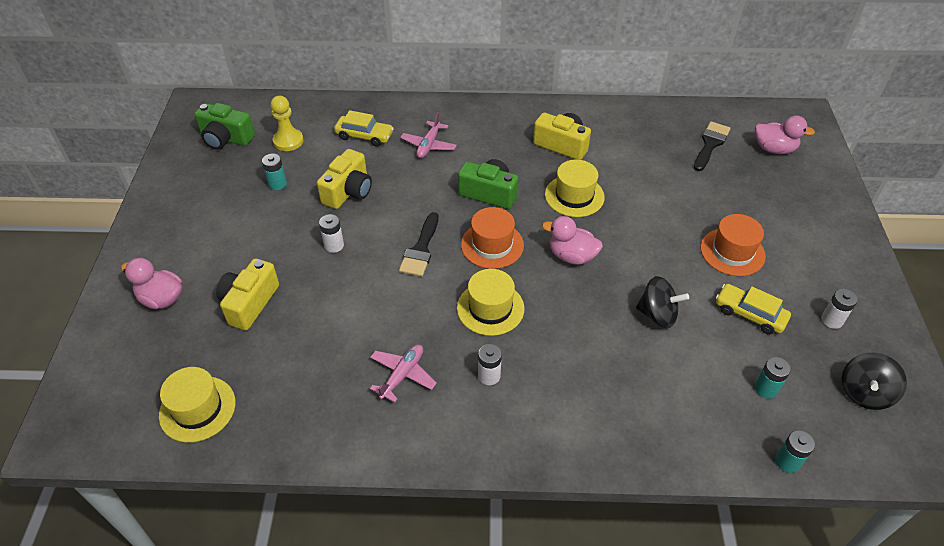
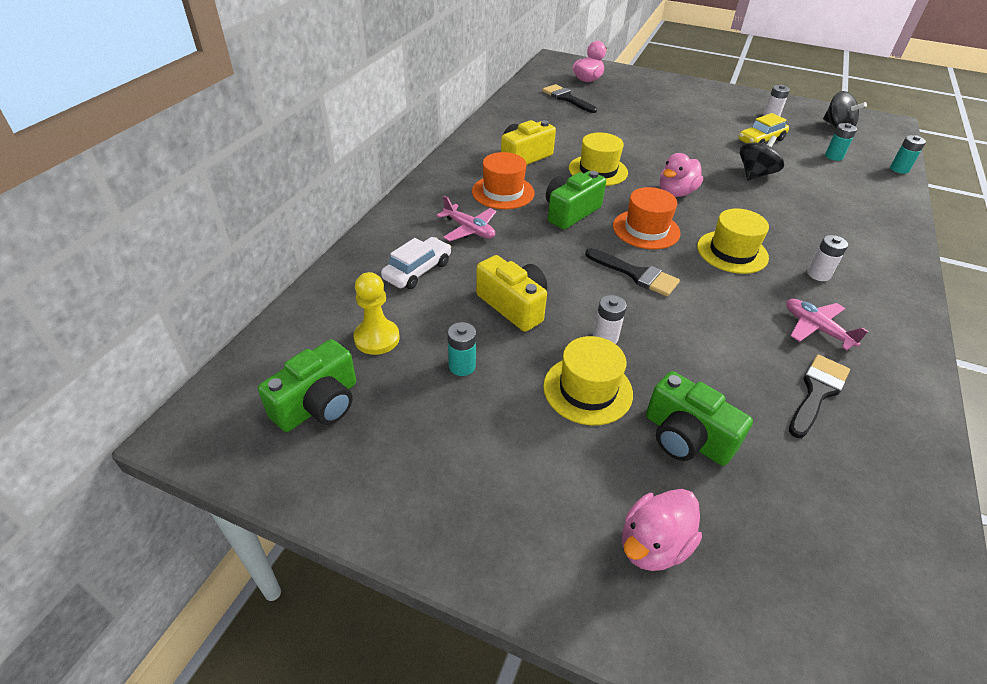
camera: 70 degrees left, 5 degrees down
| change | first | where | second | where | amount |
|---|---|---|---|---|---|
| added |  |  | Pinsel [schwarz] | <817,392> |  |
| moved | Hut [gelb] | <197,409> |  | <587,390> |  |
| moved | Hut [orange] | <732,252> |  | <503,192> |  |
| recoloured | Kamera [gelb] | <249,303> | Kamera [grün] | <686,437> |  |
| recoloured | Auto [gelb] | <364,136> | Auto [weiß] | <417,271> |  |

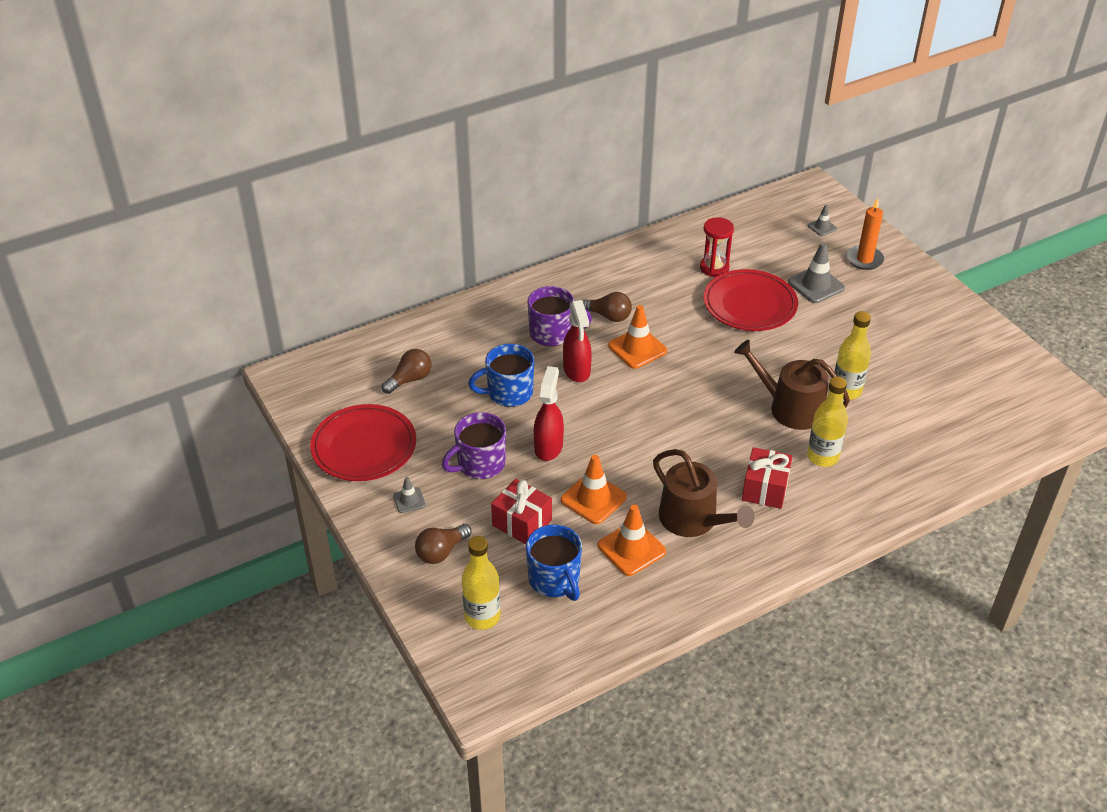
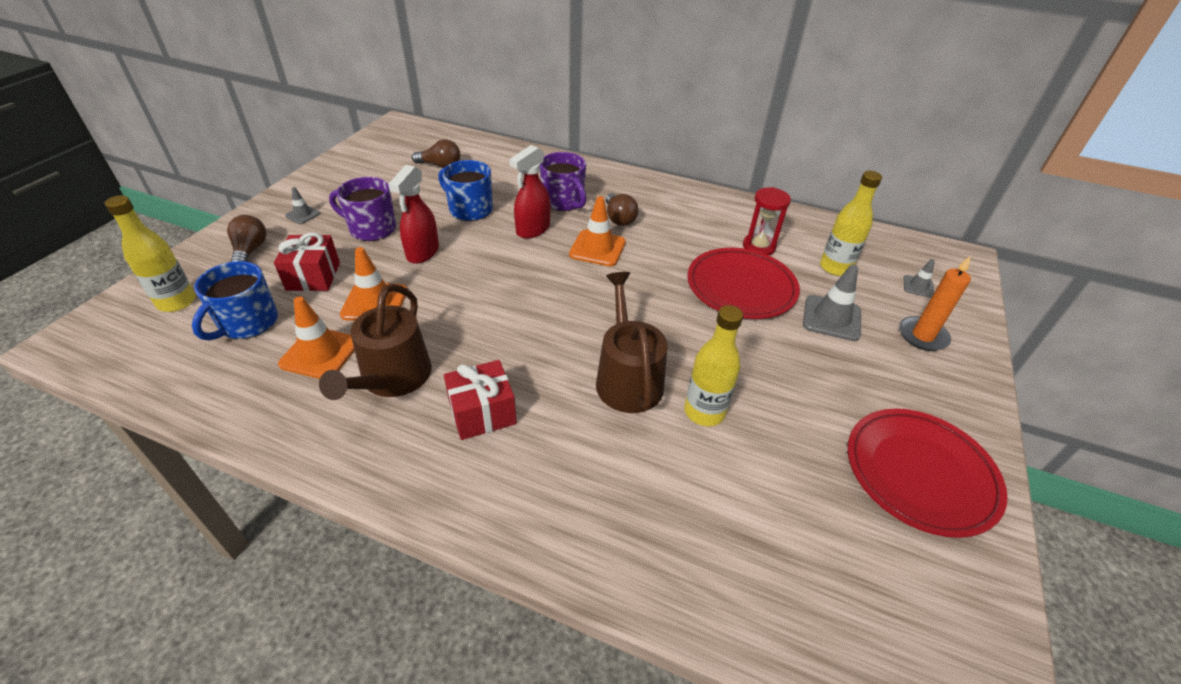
camera: 50 degrees right, 0 degrees up
| change | first | where | second | where | amount |
|---|---|---|---|---|---|
| moved | Teller [rot] | <364,447> |  | <920,473> |  |
| moved | Flasche [gelb] | <822,457> |  | <835,268> |  |
| turned | Glühbirne [braun] | <441,552> |  | <250,251> | 75 degrees clockwise |
| turned | Sprühflasche [rot] | <548,447> |  | <422,252> | 135 degrees clockwise |

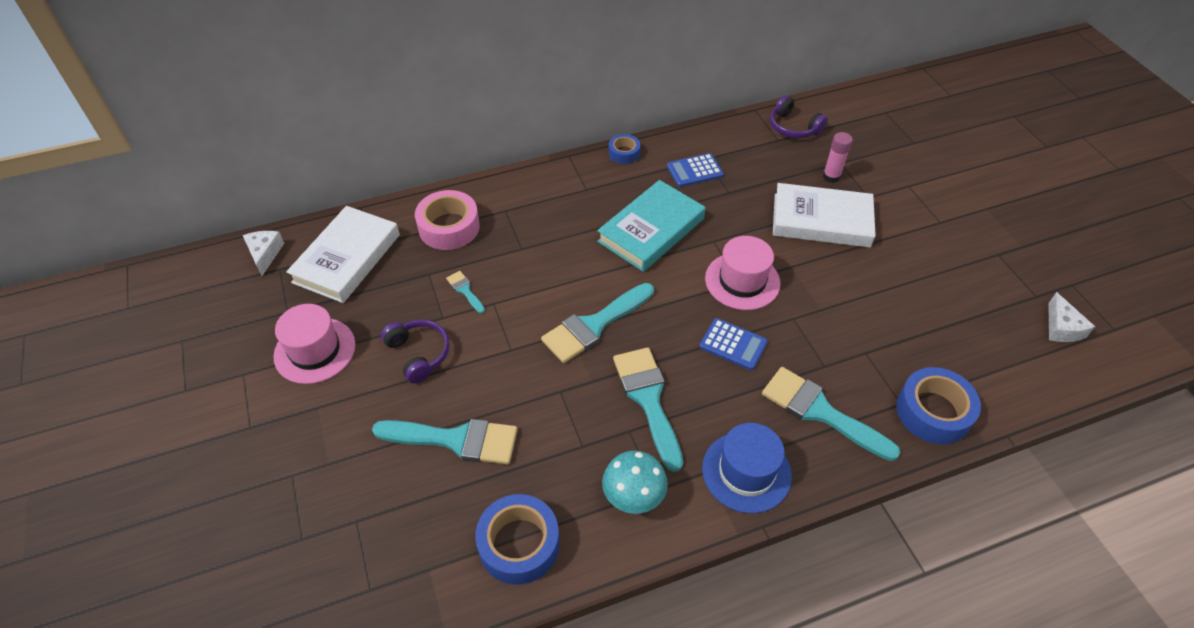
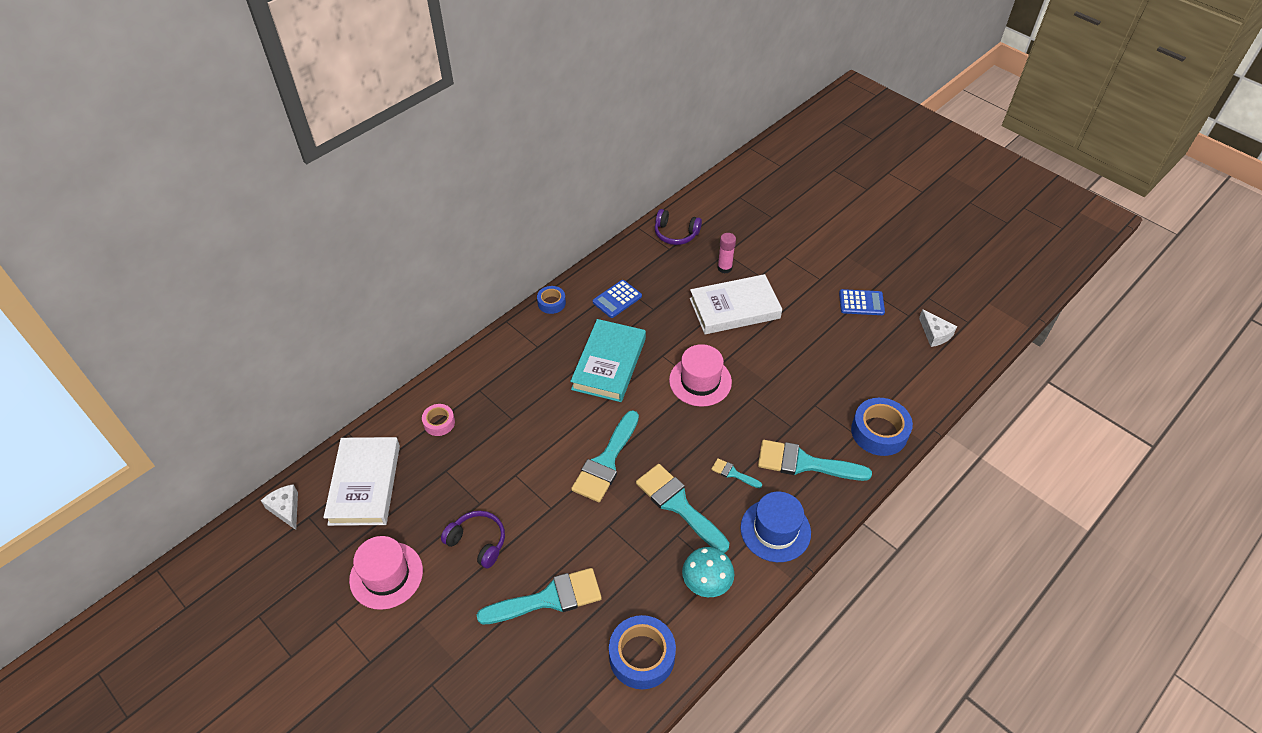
camera: 25 degrees left, 0 degrees up
| change | first | where | second | where | amount |
|---|---|---|---|---|---|
| moved | Pinsel [türkis] | <465,290> |  | <733,473> |  |
| moved | Taschenrechner [blau] | <733,344> |  | <861,303> |  |
| resized | Klebeband [rosa] | <449,227> |  | <439,423> | x0.56 |

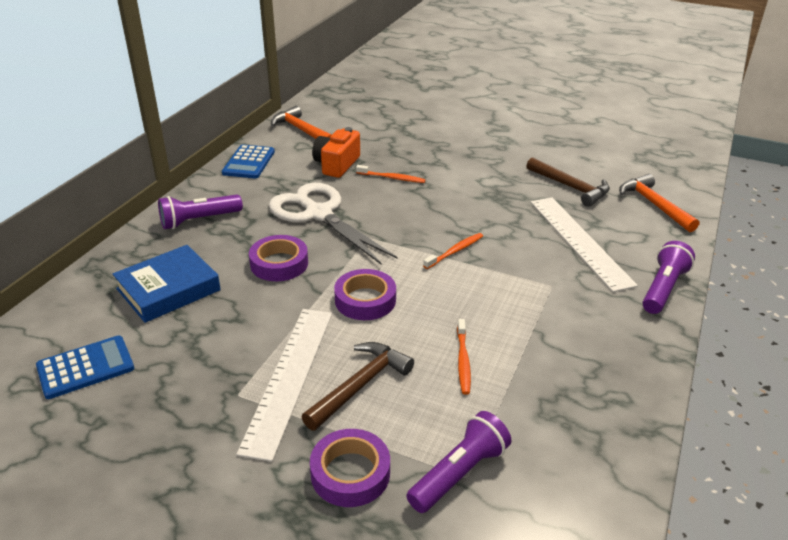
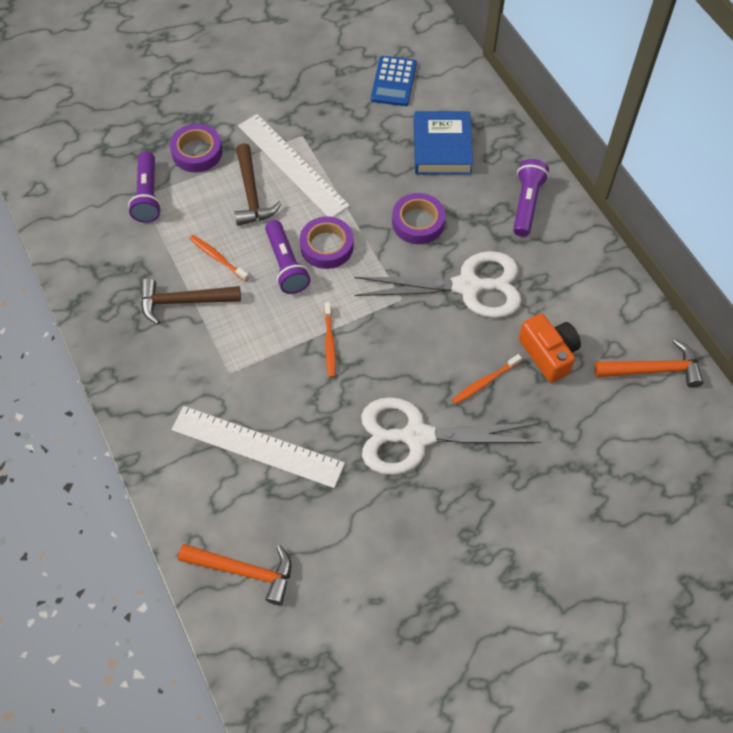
camera: 130 degrees right, 25 degrees up
| change | first | where | second | where | amount |
|---|---|---|---|---|---|
| removed | Taschenrechner [blau] | <248,162> |  |  |  |
| added |  |  | Schere [weiß] | <416,436> |  |
| moved | Hammer [braun] | <571,187> |  | <183,301> |  |
| moved | Taschenlampe [lila] | <663,289> |  | <286,265> |  |

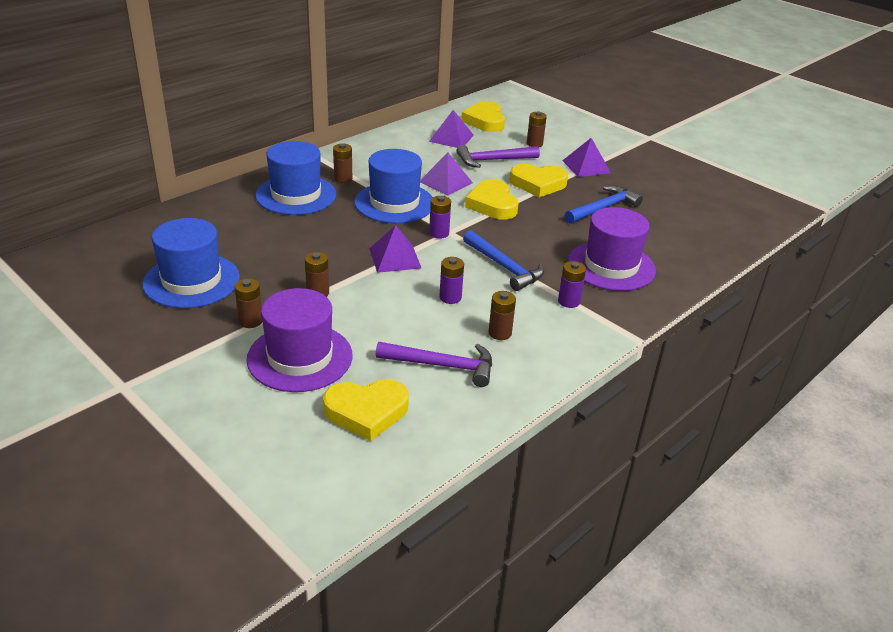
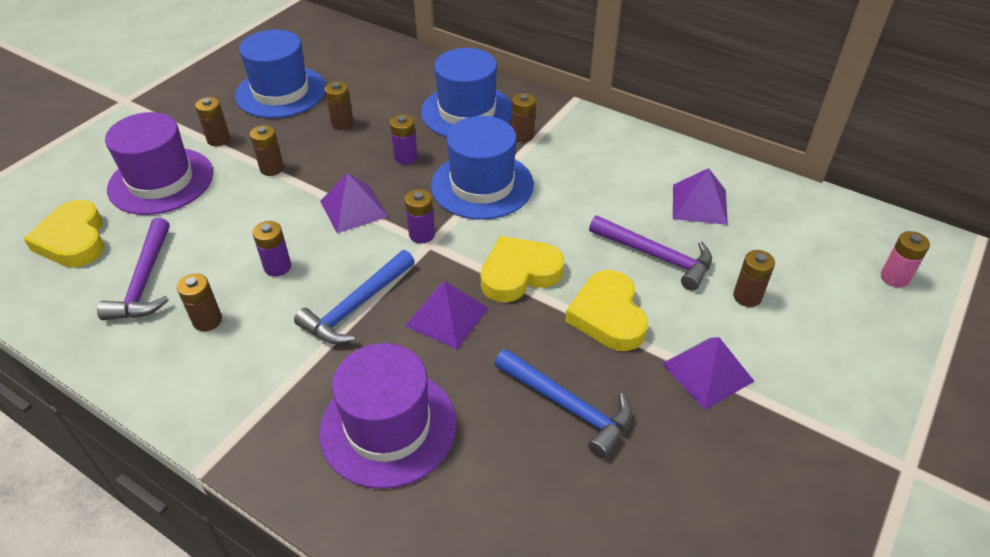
camera: 80 degrees right, 10 degrees up
| change | first | where | second | where | amount |
|---|---|---|---|---|---|
| removed | Herz [gelb] | <485,121> |  |  |  |
| added |  |  | Batterie [braun] | <342,123> |  |
| added |  |  | Batterie [rosa] | <894,277> |  |
| moved | Pyramide [lila] | <446,182> |  | <447,316> |  |
| moved | Batterie [lila] | <569,301> |  | <406,157> |  |
| turned | Hammer [lila] | <493,160> |  | <656,256> | 150 degrees clockwise |

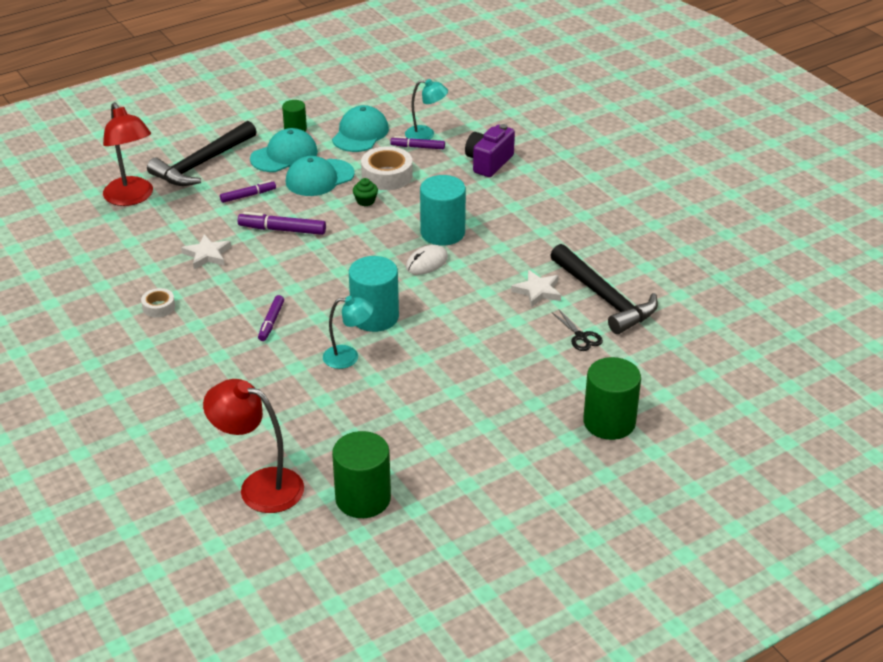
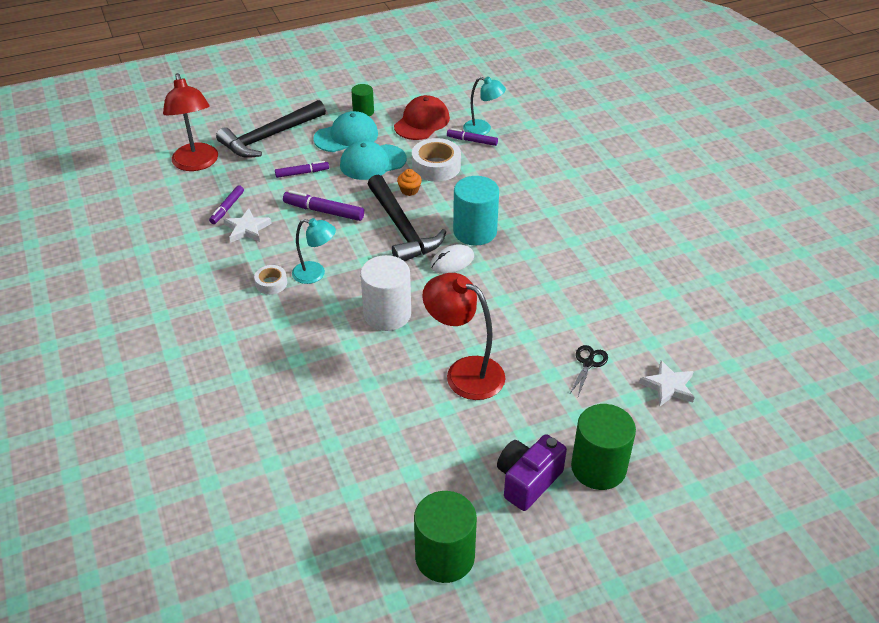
camera: 10 degrees right, 5 degrees up
| change | first | where | second | where | amount |
|---|---|---|---|---|---|
| moved | Klebeband [weiß] | <158,307> |  | <271,283> |  |
| moved | Lampe [rot] | <259,486> |  | <464,372> |  |
| moved | Filzstift [lila] | <271,322> |  | <227,208> |  |
| moved | Lampe [türkis] | <348,357> |  | <315,274> |  |
| moved | Vollzylinder [grün] | <363,499> |  | <445,557> |  |
| moved | Kamera [lila] | <488,162> |  | <527,481> |  |
| moved | Stern [weiß] | <537,291> |  | <668,386> |  |
| moved | Hammer [schwarz] | <604,298> |  | <402,228> |  |
| recoloured | Kappe [türkis] | <360,134> | Kappe [rot] | <422,122> |  |
| recoloured | Vollzylinder [türkis] | <374,317> | Vollzylinder [weiß] | <387,314> |  |
| recoloured | Muffin [grün] | <365,201> | Muffin [orange] | <409,190> |  |
| turned | Schere [schwarz] | <581,337> |  | <588,363> | 135 degrees counterclockwise |

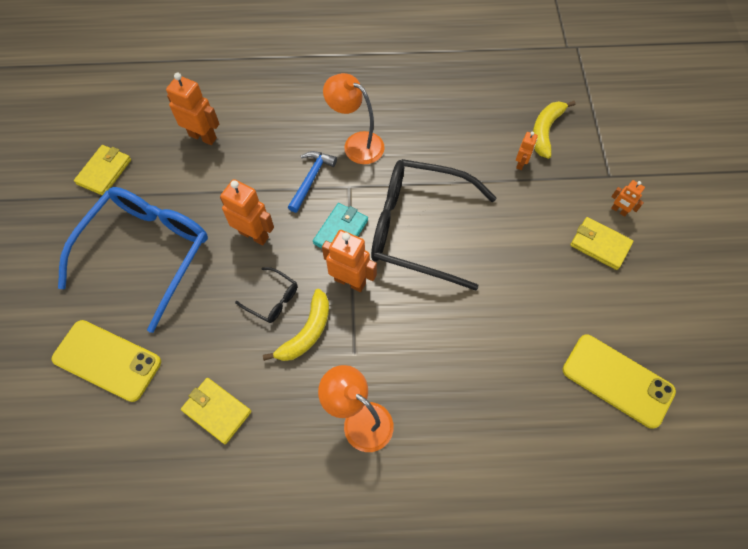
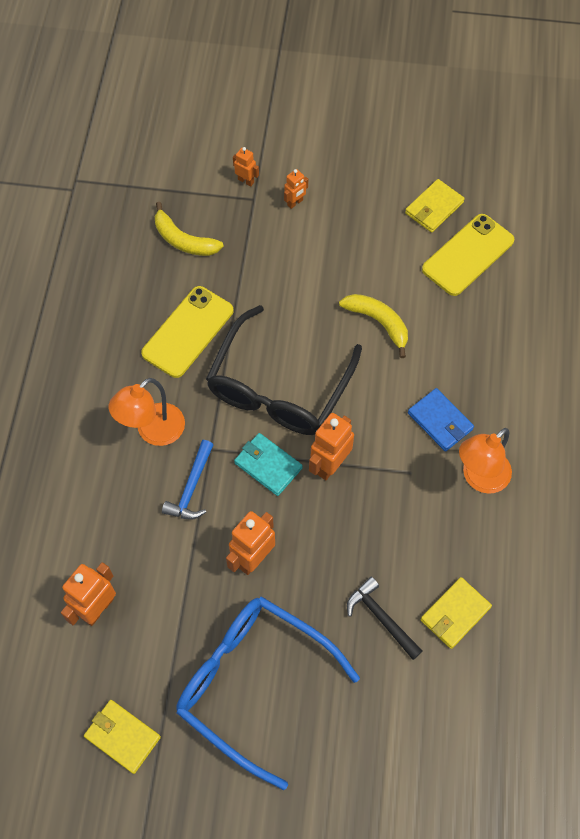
camera: 80 degrees left, 0 degrees up
| change | first | where | second | where | amount |
|---|---|---|---|---|---|
| removed | Brille [schwarz] | <272,299> |  |  |  |
| added |  |  | Hammer [schwarz] | <381,618> |  |
| added |  |  | Geldbörse [blau] | <440,421> |  |
| moved | Handy [gelb] | <107,360> |  | <188,332> |  |
| moved | Banane [gelb] | <306,332> |  | <378,322> |  |
| moved | Roboter [orange] | <521,163> |  | <246,181> |  |
| moved | Geldbörse [gelb] | <600,245> |  | <434,208> |  |
| turned | Hammer [blau] | <311,179> |  | <191,487> | 105 degrees counterclockwise |

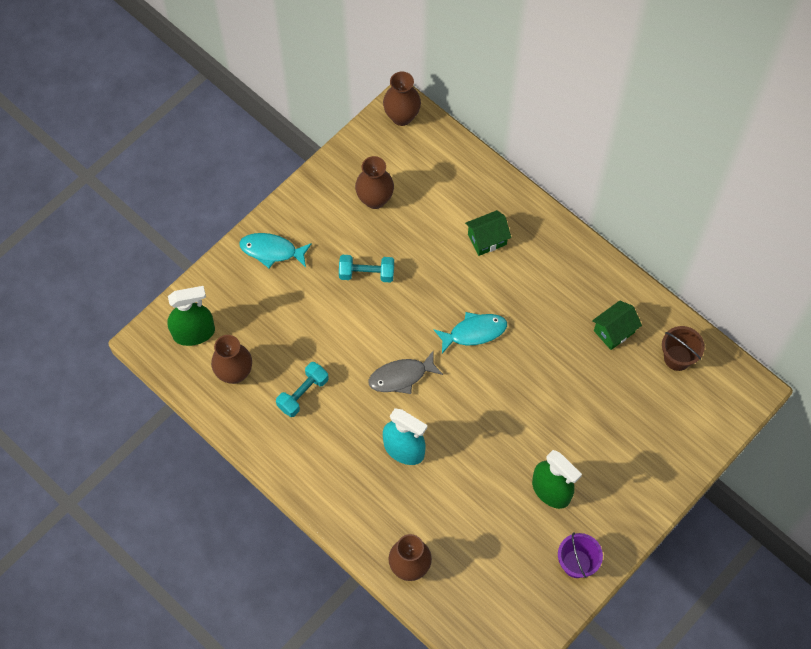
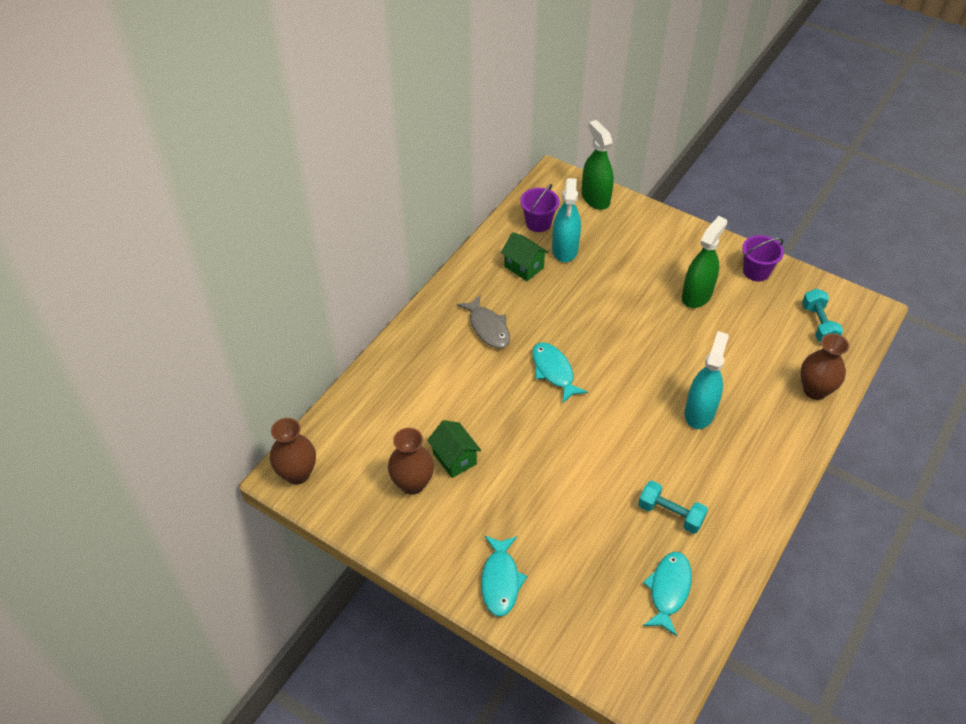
camera: 100 degrees left, 15 degrees down
| change | first | where | second | where | amount |
|---|---|---|---|---|---|
| added |  |  | Sprühflasche [türkis] | <565,249> |  |
| moved | Sprühflasche [grün] | <194,333> |  | <595,198> |  |
| moved | Hantel [türkis] | <366,273> |  | <818,324> |  |
| moved | Fisch [grau] | <401,376> |  | <488,328> |  |
| moved | Haus [grün] | <487,239> |  | <454,458> |  |
| replaced | Vase [braun] | <234,373> | Fisch [türkis] | <668,590> |  |
| recoloured | Eimer [braun] | <677,358> | Eimer [lila] | <538,223> |  |

